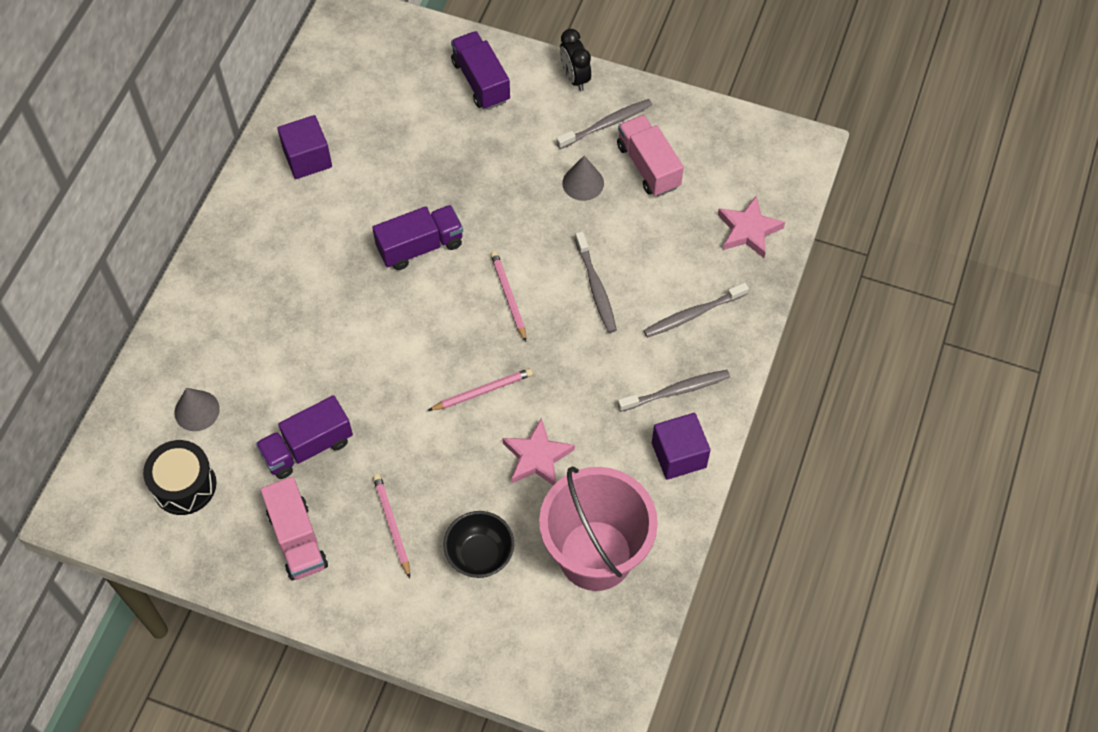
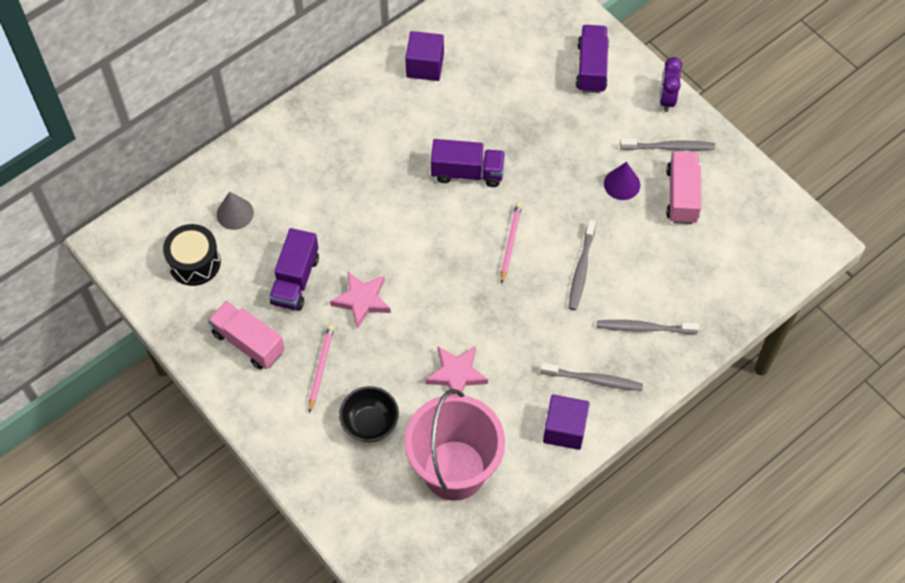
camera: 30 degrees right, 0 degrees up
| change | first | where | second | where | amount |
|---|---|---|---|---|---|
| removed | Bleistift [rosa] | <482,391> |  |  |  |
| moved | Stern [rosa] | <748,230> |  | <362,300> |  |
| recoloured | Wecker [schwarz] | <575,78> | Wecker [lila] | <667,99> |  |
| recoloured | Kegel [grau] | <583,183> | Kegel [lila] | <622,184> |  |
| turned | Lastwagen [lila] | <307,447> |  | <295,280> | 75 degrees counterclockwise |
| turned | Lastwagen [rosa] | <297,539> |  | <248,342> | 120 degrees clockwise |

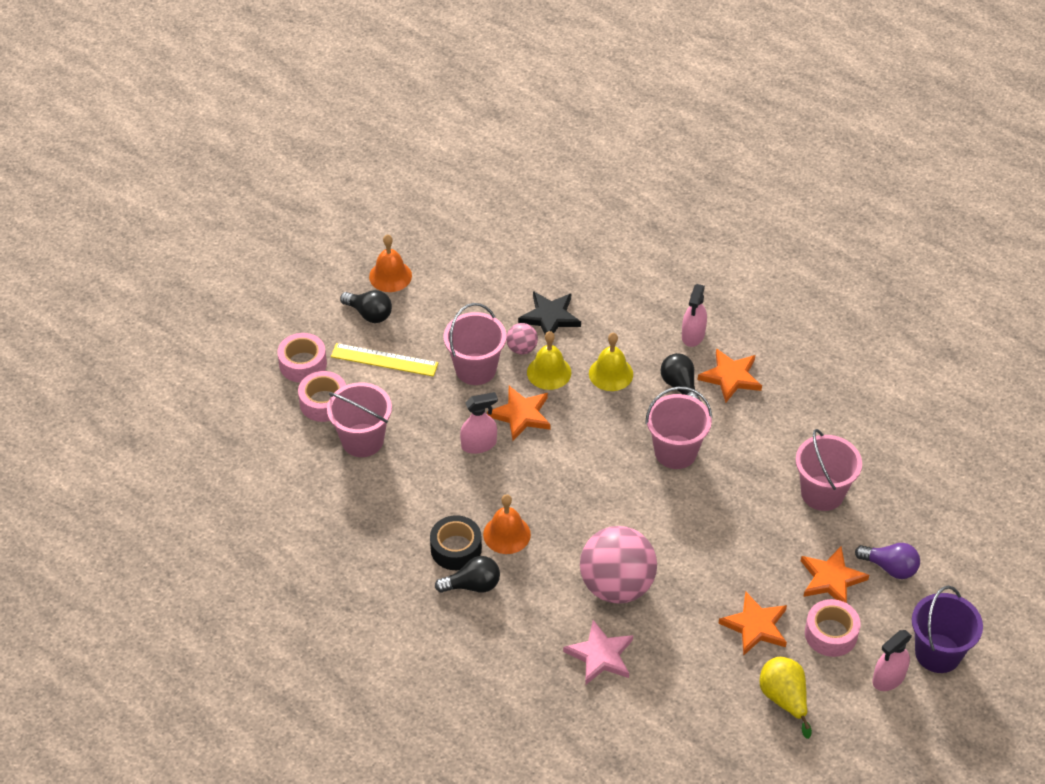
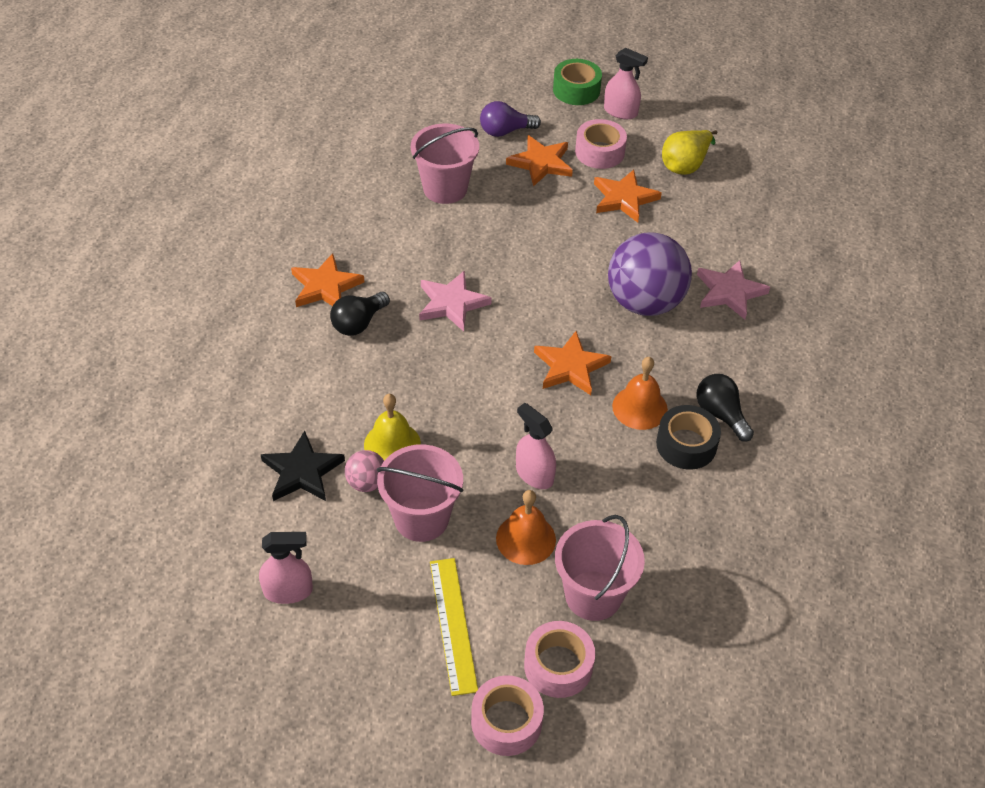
camera: 115 degrees left, 0 degrees up
| change | first | where | second | where | amount |
|---|---|---|---|---|---|
| removed | Glühbirne [schwarz] | <369,314> |  |  |  |
| removed | Glocke [gelb] | <611,373> |  |  |  |
| moved | Glocke [orange] | <390,276> |  | <526,539> |  |
| moved | Stern [orange] | <521,415> |  | <570,367> |  |
| moved | Sprühflasche [rosa] | <693,335> |  | <288,591> |  |
| replaced | Eimer [rosa] | <675,452> | Stern [rosa] | <452,303> |  |
| replaced | Eimer [lila] | <938,653> | Klebeband [grün] | <576,90> |  |
| recoloured | Ball [rosa] | <617,586> | Ball [lila] | <644,302> |  |
| turned | Glühbirne [lila] | <890,567> |  | <505,131> | 105 degrees counterclockwise |

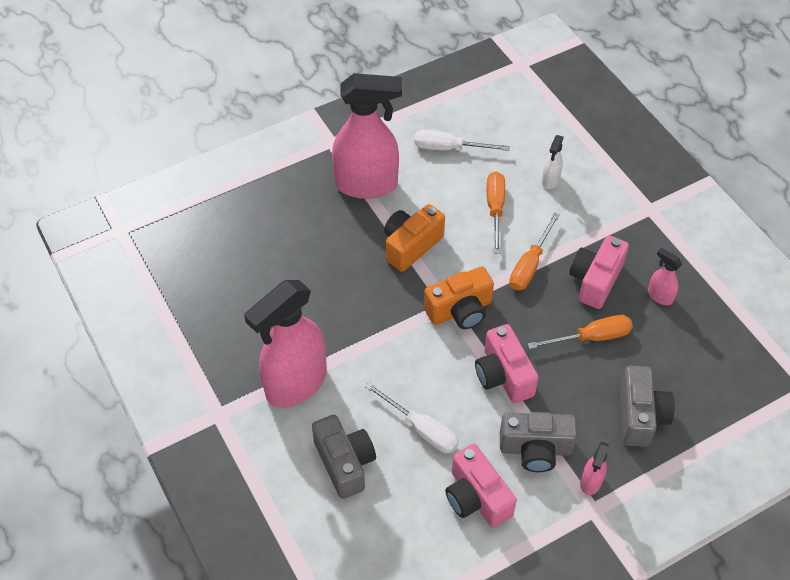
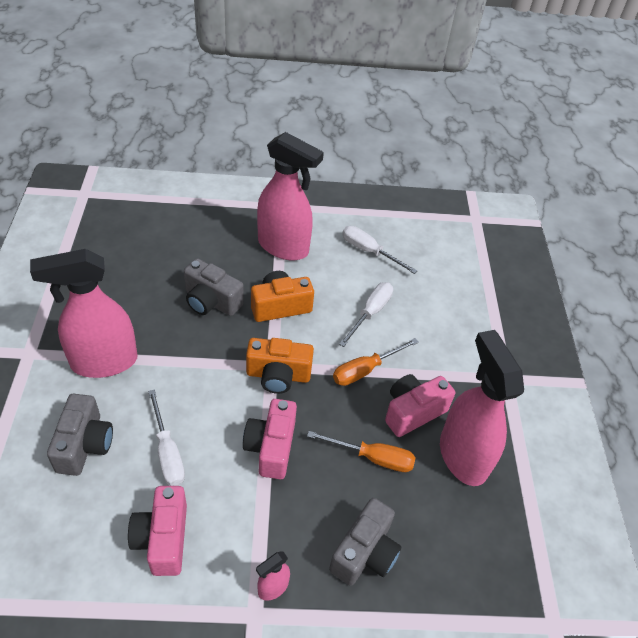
camera: 25 degrees right, 5 degrees down
| change | first | where | second | where | amount |
|---|---|---|---|---|---|
| removed | Sprühflasche [weiß] | <550,180> |  |  |  |
| moved | Kamera [grau] | <535,449> |  | <211,301> |  |
| recoloured | Schraubenzieher [orange] | <495,209> | Schraubenzieher [weiß] | <370,313> |  |
| resized | Sprühflasche [rosa] | <659,296> |  | <462,456> | x2.35 |

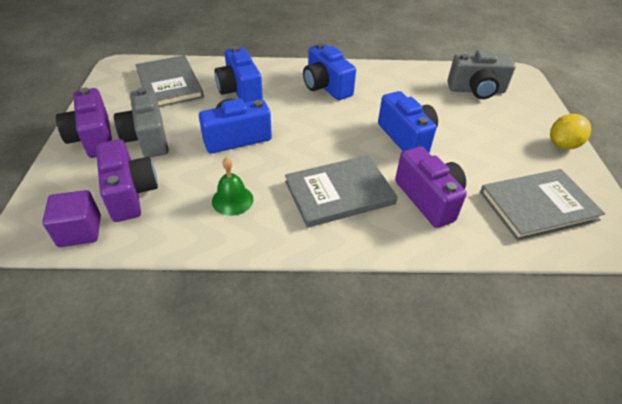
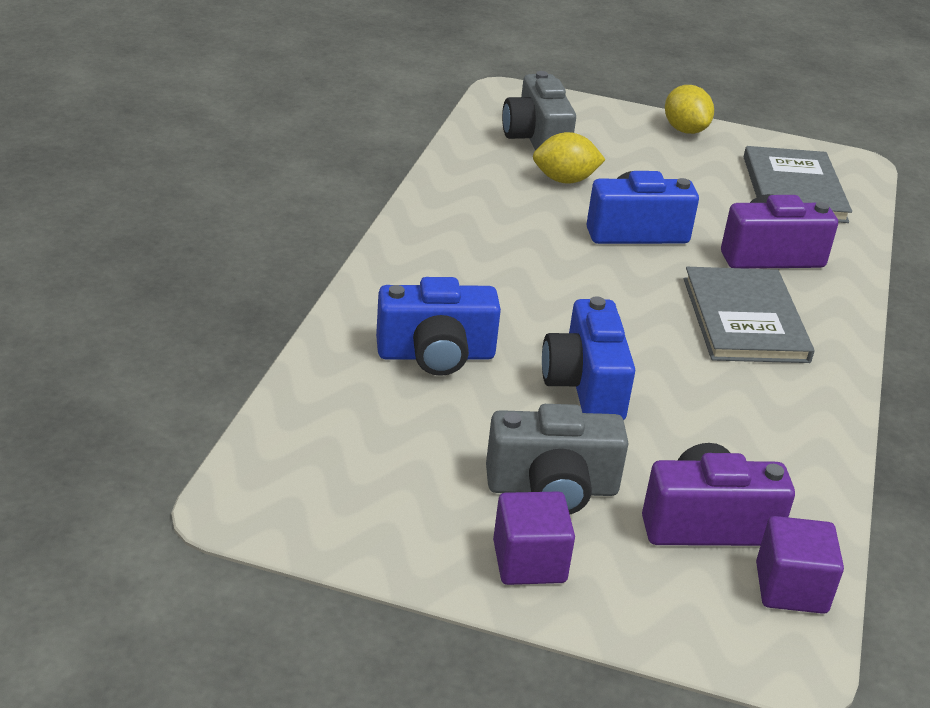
camera: 75 degrees left, 10 degrees down
| change | first | where | second | where | amount |
|---|---|---|---|---|---|
| removed | Buch [grau] | <169,84> |  |  |  |
| removed | Glocke [grün] | <232,200> |  |  |  |
| removed | Kamera [blau] | <326,87> |  |  |  |
| added |  |  | Zitrone [gelb] | <565,180> |  |
| replaced | Kamera [lila] | <93,138> | Kubus [lila] | <529,562> |  |
| turned | Kamera [grau] | <476,90> |  | <536,140> | 150 degrees clockwise |

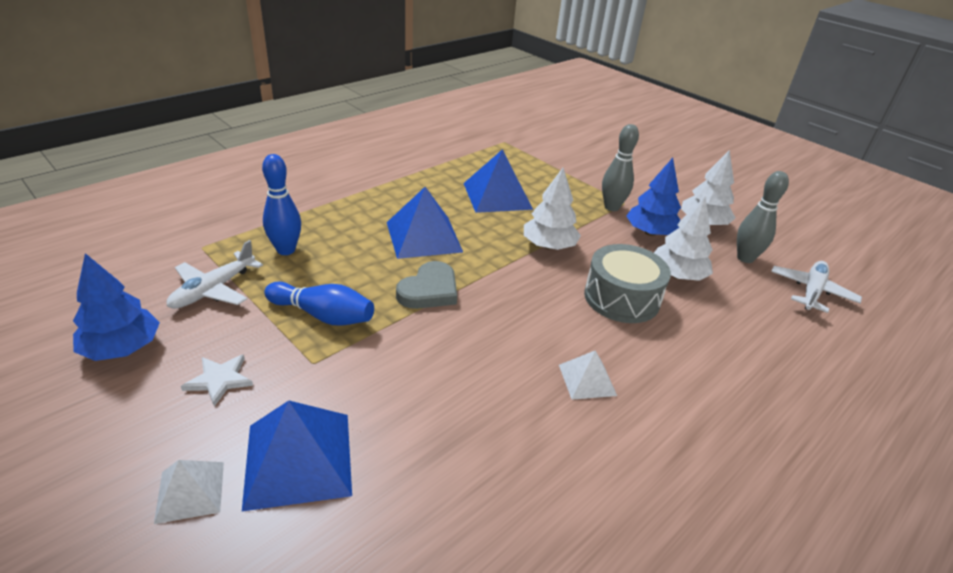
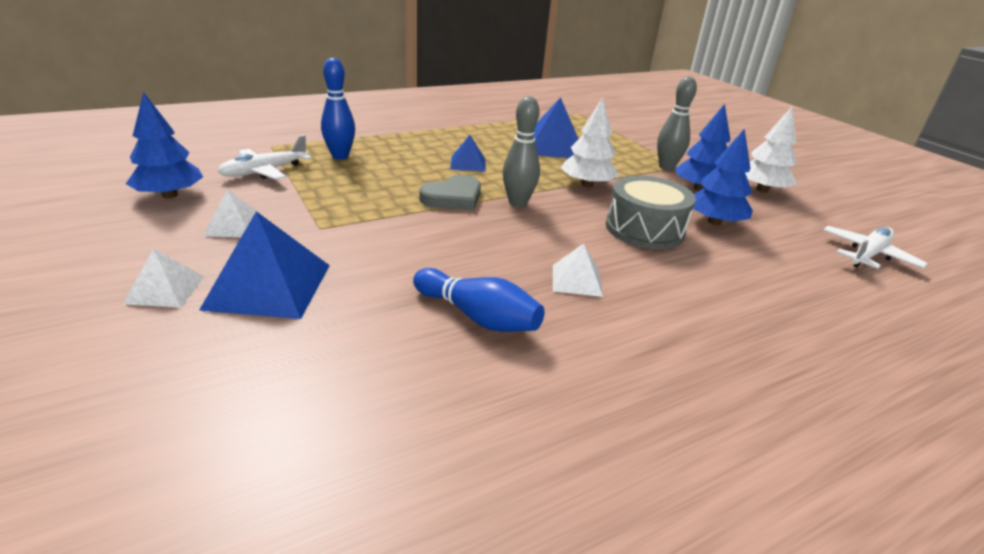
camera: 15 degrees right, 5 degrees down
| change | first | where | second | where | amount |
|---|---|---|---|---|---|
| moved | Bowlingkegel [blau] | <323,315> |  | <477,317> |  |
| moved | Bowlingkegel [grau] | <745,258> |  | <518,203> |  |
| replaced | Stern [weiß] | <219,380> | Pyramide [weiß] | <234,225> |  |
| recoloured | Baum [weiß] | <677,275> | Baum [blau] | <714,222> |  |
| resized | Pyramide [blau] | <423,237> |  | <468,163> | x0.56 |

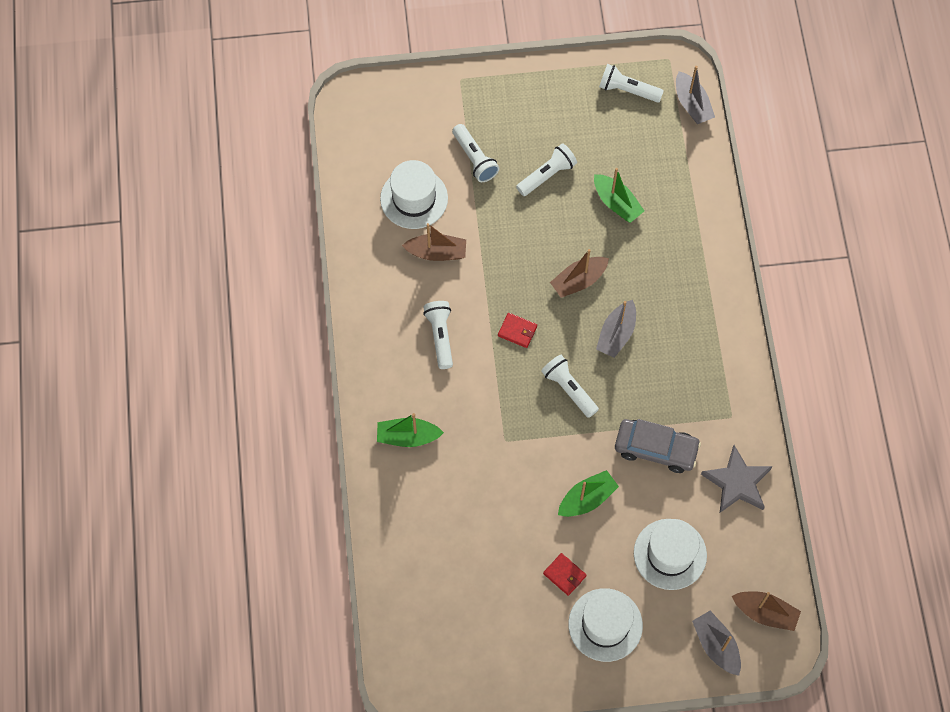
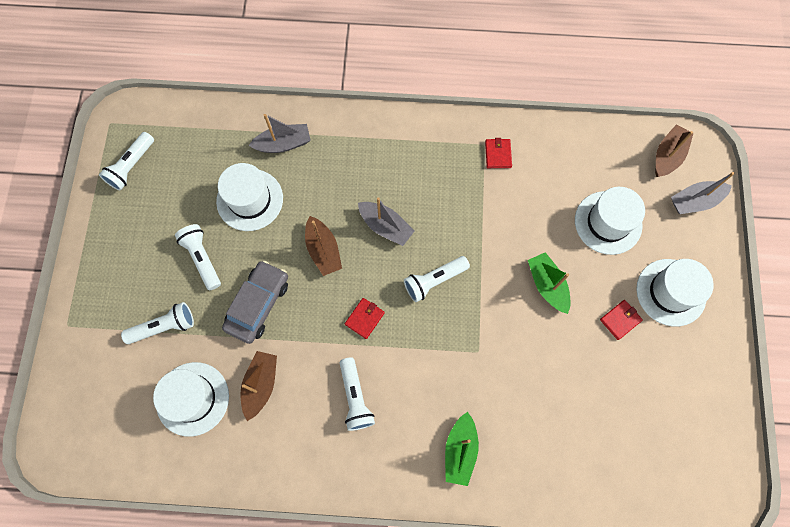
camera: 80 degrees left, 5 degrees up
| change | first | where | second | where | amount |
|---|---|---|---|---|---|
| removed | Stern [grau] | <737,482> |  |  |  |
| added |  |  | Geldbörse [rot] | <498,154> |  |
| moved | Auto [grau] | <656,449> |  | <258,304> |  |
| moved | Boot [grau] | <692,104> |  | <283,144> |  |
| replaced | Boot [grün] | <616,203> | Hut [weiß] | <250,200> |  |
| turned | Taschenlampe [weiß] | <440,336> |  | <355,397> | 105 degrees counterclockwise |

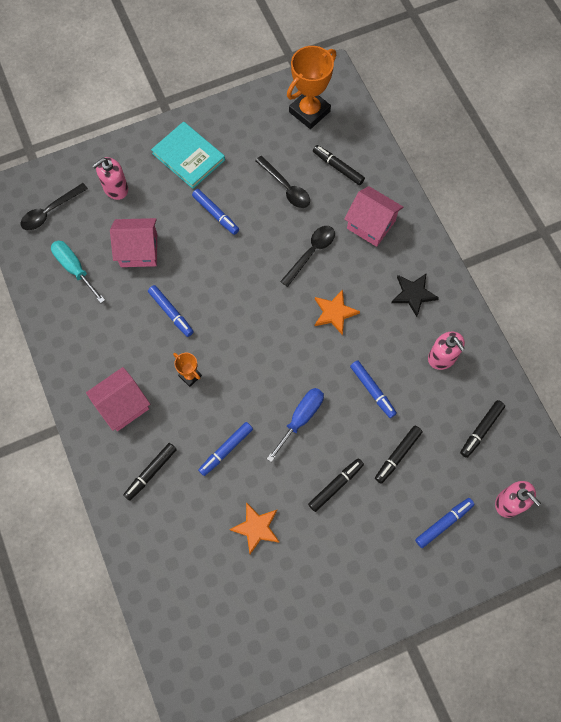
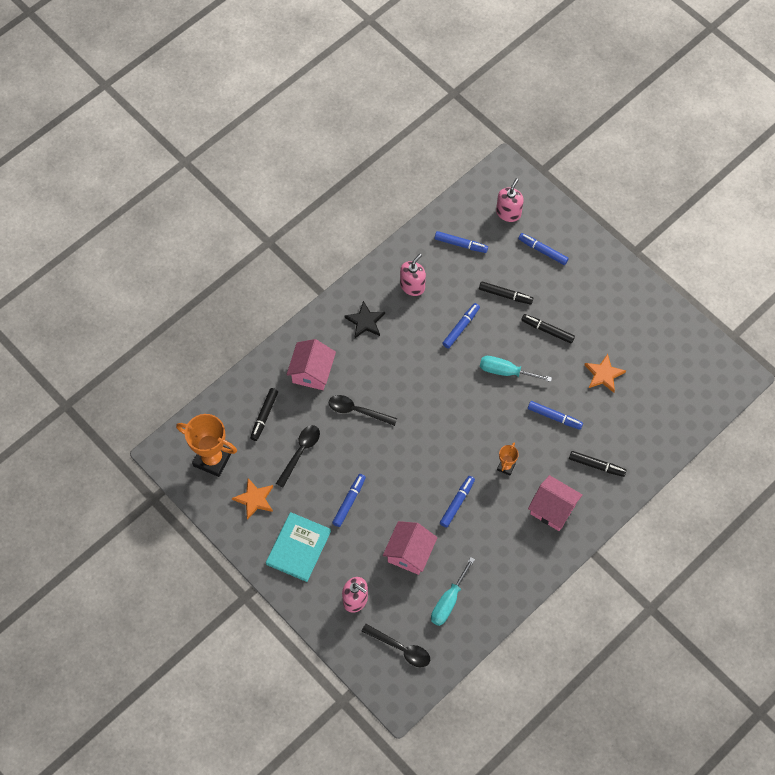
camera: 110 degrees left, 5 degrees down
| change | first | where | second | where | amount |
|---|---|---|---|---|---|
| moved | Stern [orange] | <334,313> |  | <254,499> |  |
| recoloured | Schraubenzieher [blau] | <301,418> | Schraubenzieher [türkis] | <506,371> |  |
| recoloured | Filzstift [schwarz] | <481,430> | Filzstift [blau] | <460,244> |  |
| turned | Haus [rosa] | <139,250> |  | <409,553> | 45 degrees clockwise |

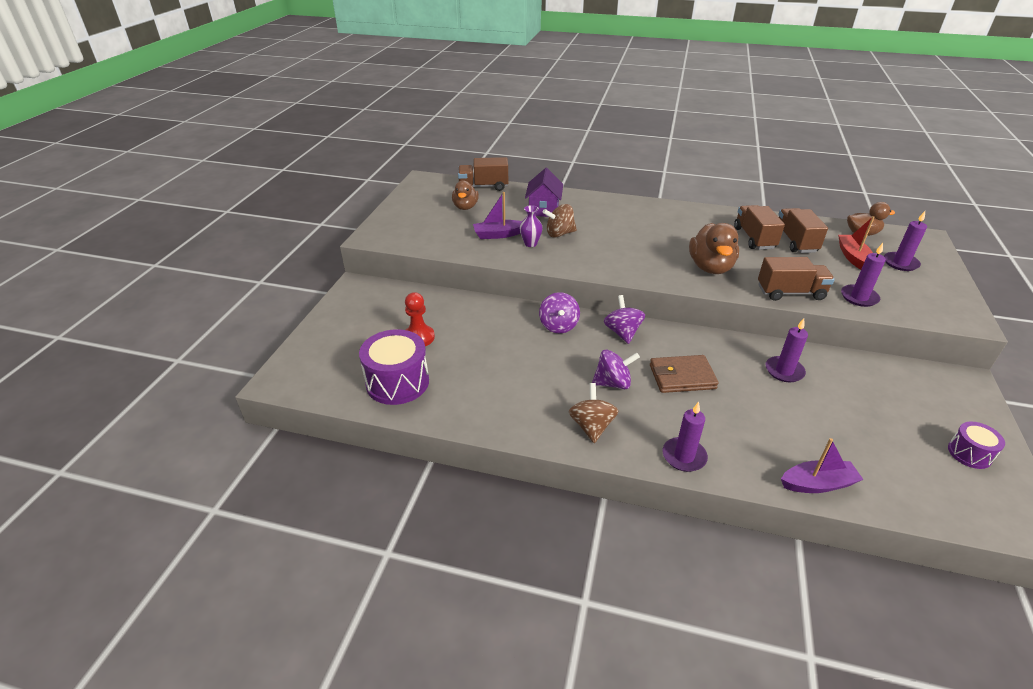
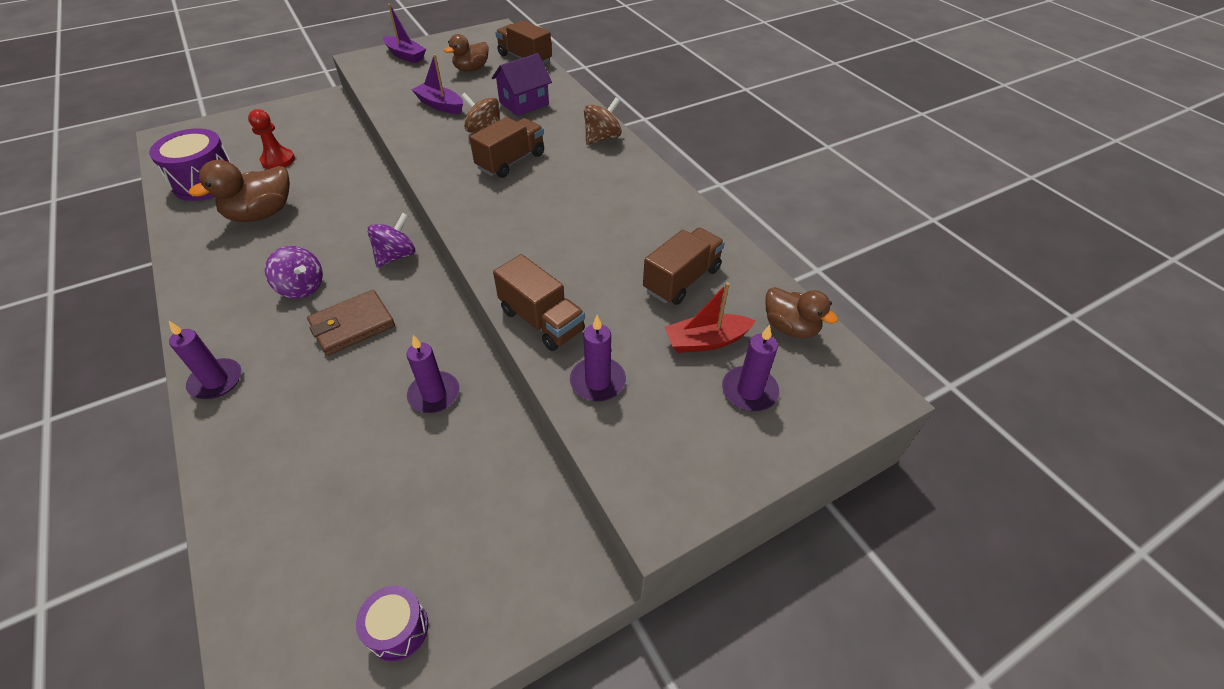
camera: 45 degrees right, 10 degrees up
| change | first | where | second | where | amount |
|---|---|---|---|---|---|
| removed | Vase [lila] | <530,243> |  |  |  |
| removed | Kreisel [lila] | <558,326> |  |  |  |
| moved | Kreisel [braun] | <591,426> |  | <602,138> |  |
| moved | Ente [braun] | <710,267> |  | <261,214> |  |
| moved | Lastwagen [braun] | <754,238> |  | <511,161> |  |
| moved | Boot [lila] | <817,484> |  | <405,55> |  |
| turned | Geldbörse [braun] | <682,377> |  | <352,325> | 75 degrees counterclockwise |
| turned | Boot [rot] | <852,257> |  | <706,341> | 150 degrees counterclockwise |

